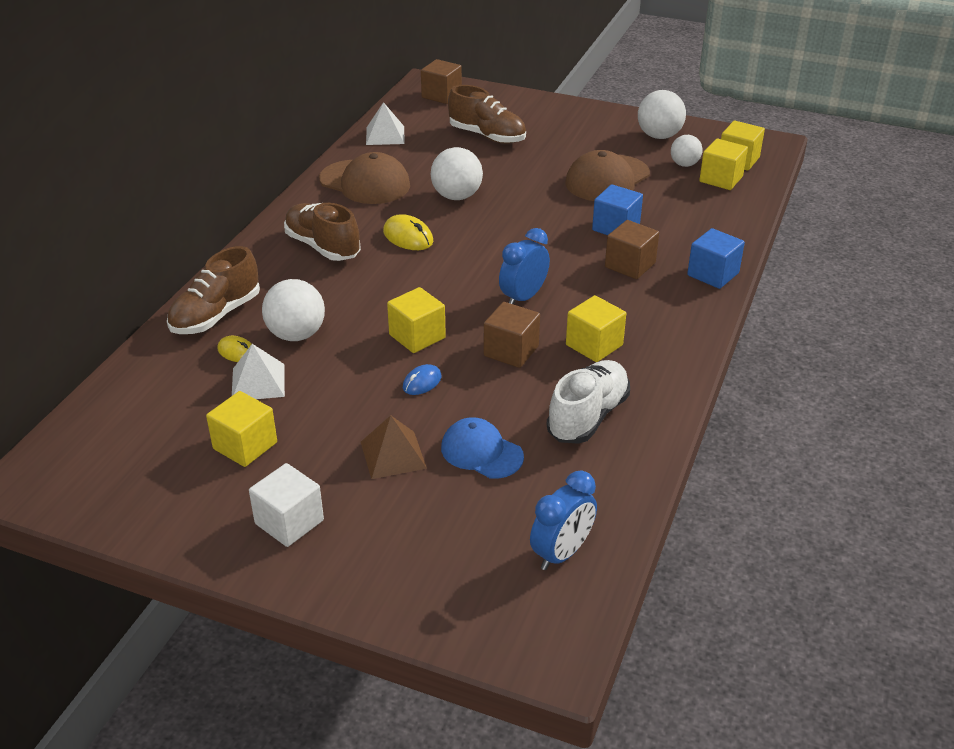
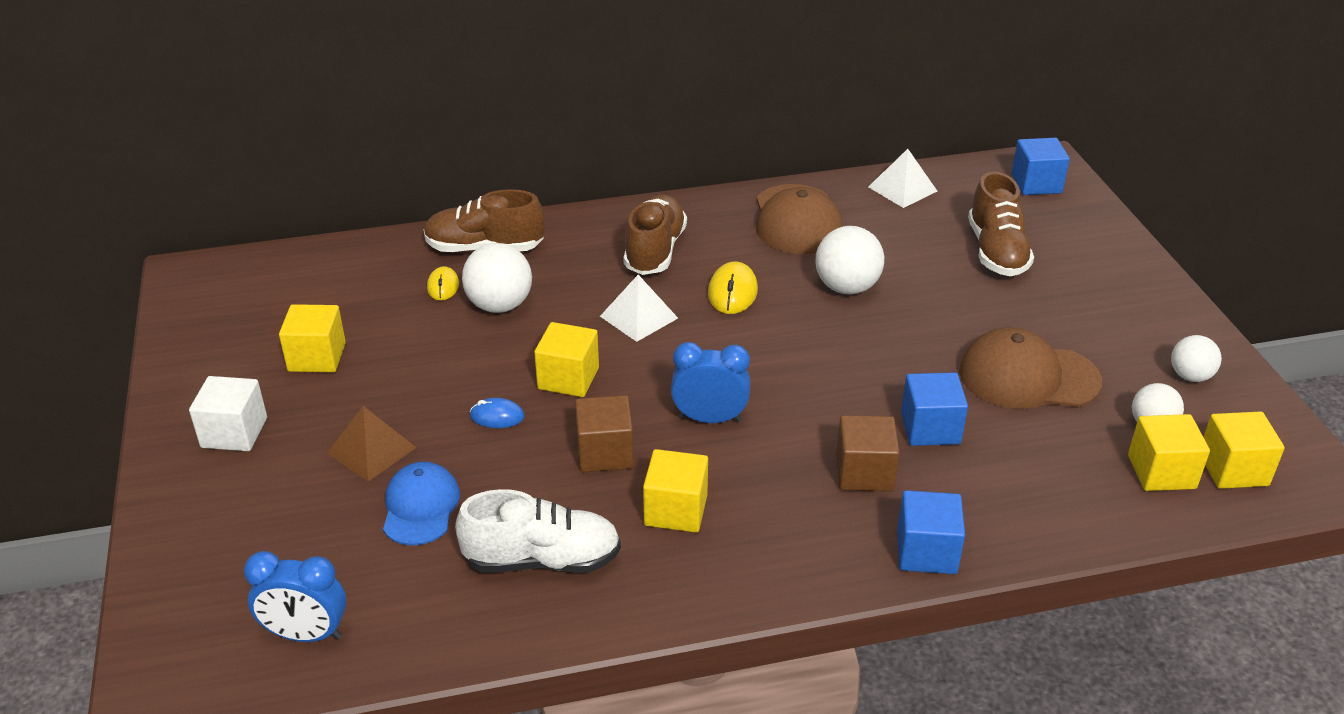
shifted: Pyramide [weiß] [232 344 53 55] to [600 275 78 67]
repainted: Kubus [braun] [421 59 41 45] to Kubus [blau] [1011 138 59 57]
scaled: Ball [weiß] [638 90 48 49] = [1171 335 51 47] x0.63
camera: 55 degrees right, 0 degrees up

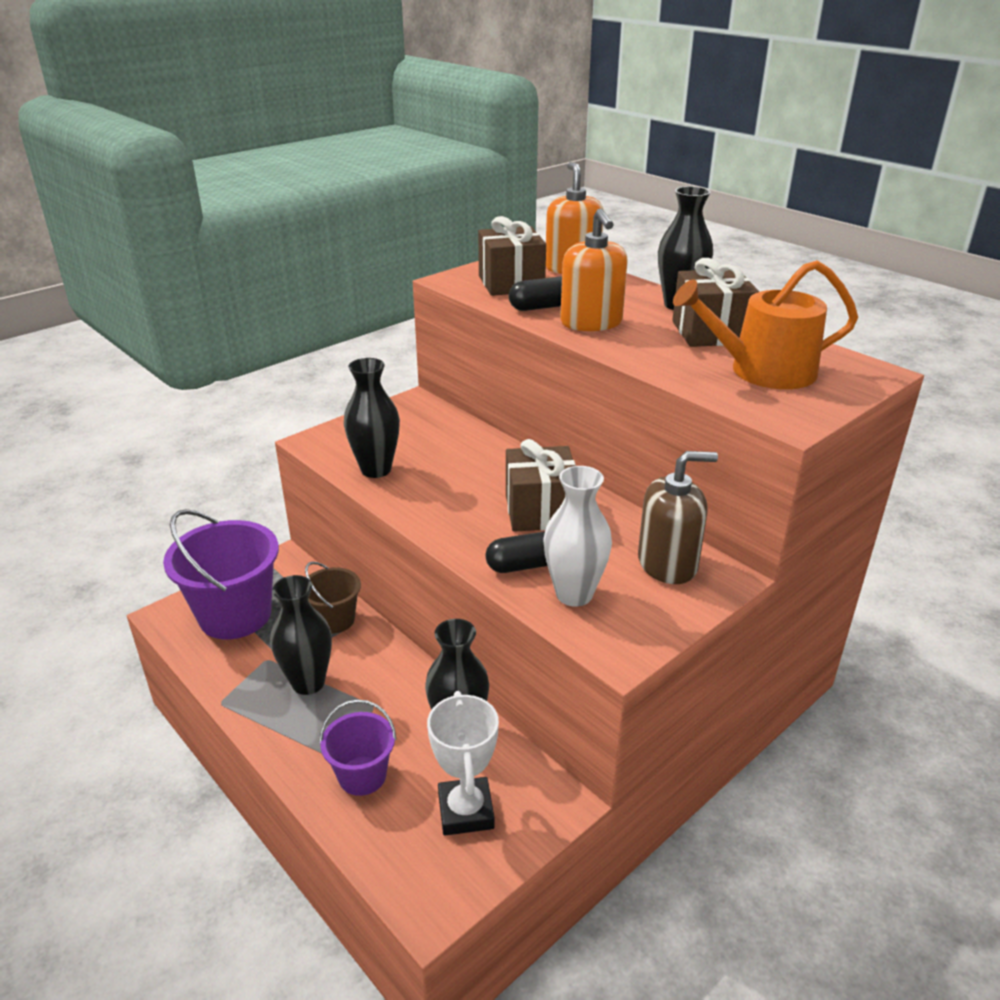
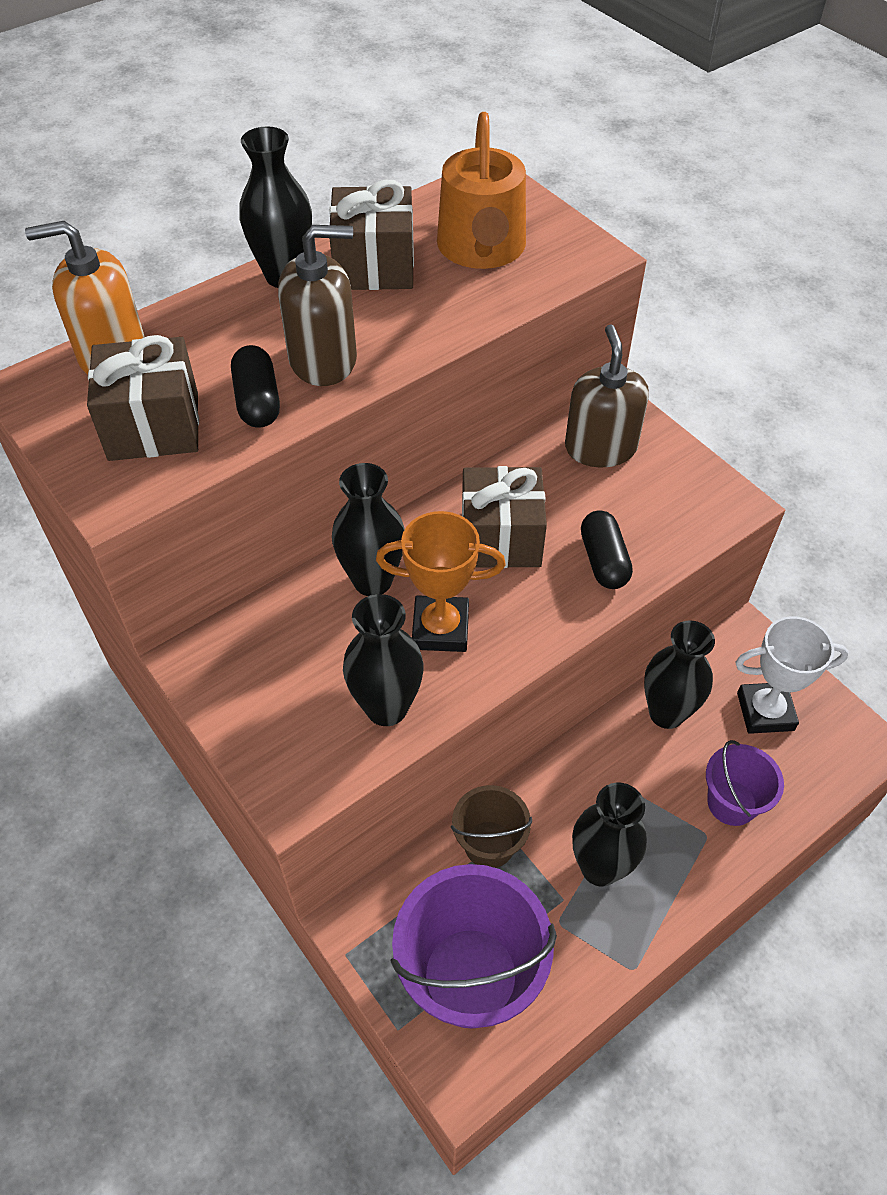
gone: Vase [weiß] [543 466 69 141]
new: Vase [schwarz] [332 463 73 133]; Pokal [orange] [376 511 130 141]
repainted: Seifenspender [orange] [560 209 68 122] to Seifenspender [braun] [278 225 79 161]
camera: 85 degrees left, 20 degrees up

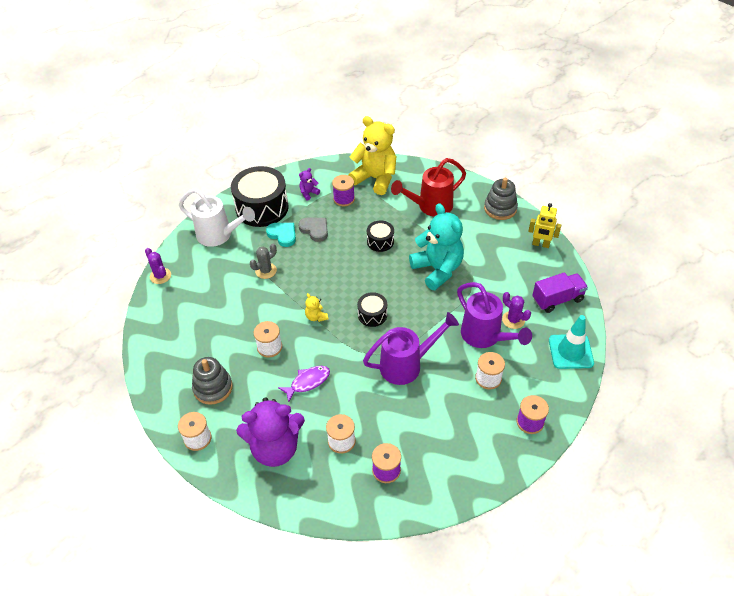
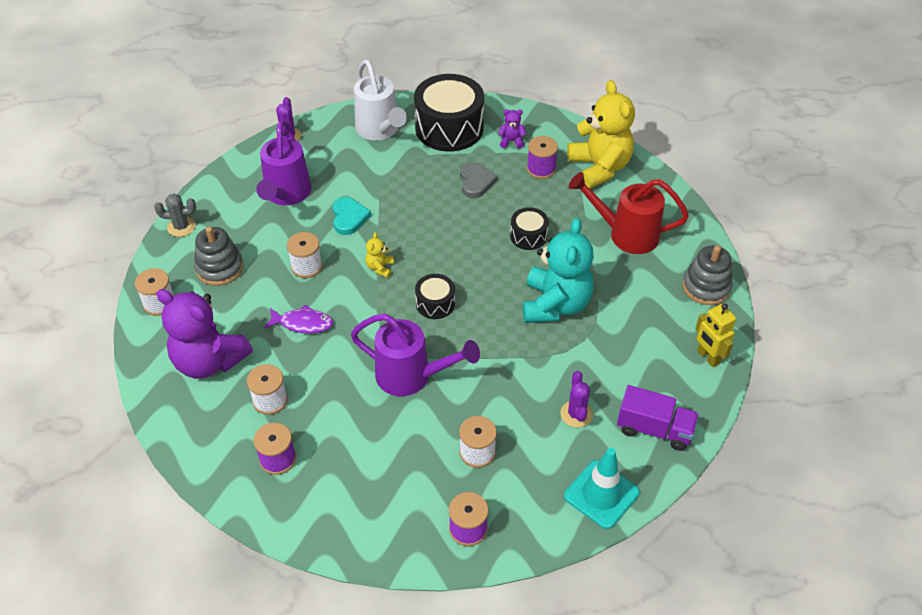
shifted: Kaktus [grau] [250 244 27 35] to [154 194 42 43]; Herz [türkis] [266 223 30 24] to [333 197 38 38]; Gießkanne [lila] [457 282 75 66] to [256 120 55 85]
camera: 40 degrees right, 0 degrees up

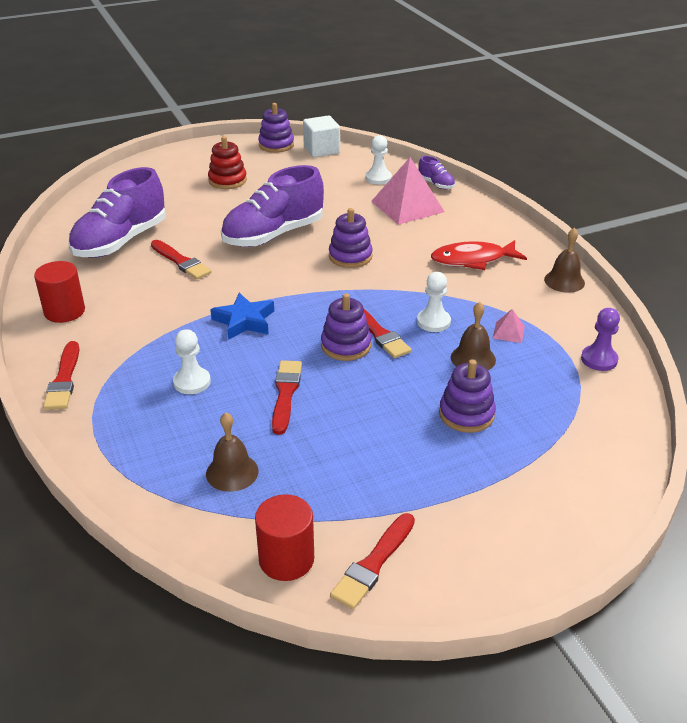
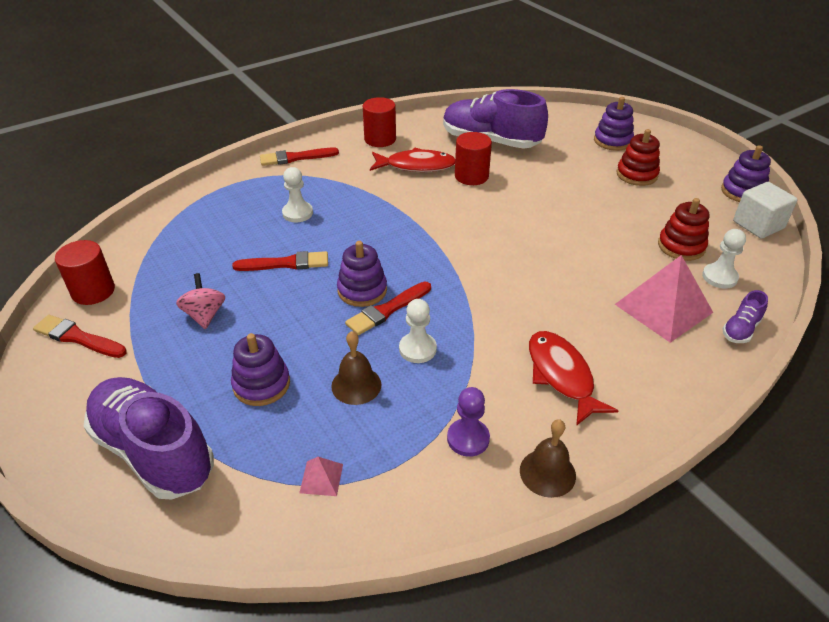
gone: Glocke [braun] [206 412 53 80]; Stern [blau] [210 293 64 47]
new: Kreisel [rosa] [176 273 49 56]; Fisch [rot] [370 148 85 24]; Stapelspielzeug [rot] [658 198 51 63]
shifted: Schuh [lila] [221 165 103 82] to [83 377 131 122]; Stapelspielzeug [lila] [329 208 44 60] to [594 97 40 54]; Pyramide [rosa] [492 309 33 34] to [299 457 44 39]; Bauer [lila] [581 308 39 63] to [447 387 43 70]
swapped: Pinsel [rot] [151 240 60 40] to Vollzylinder [rot] [455 132 37 53]
camera: 80 degrees right, 5 degrees up

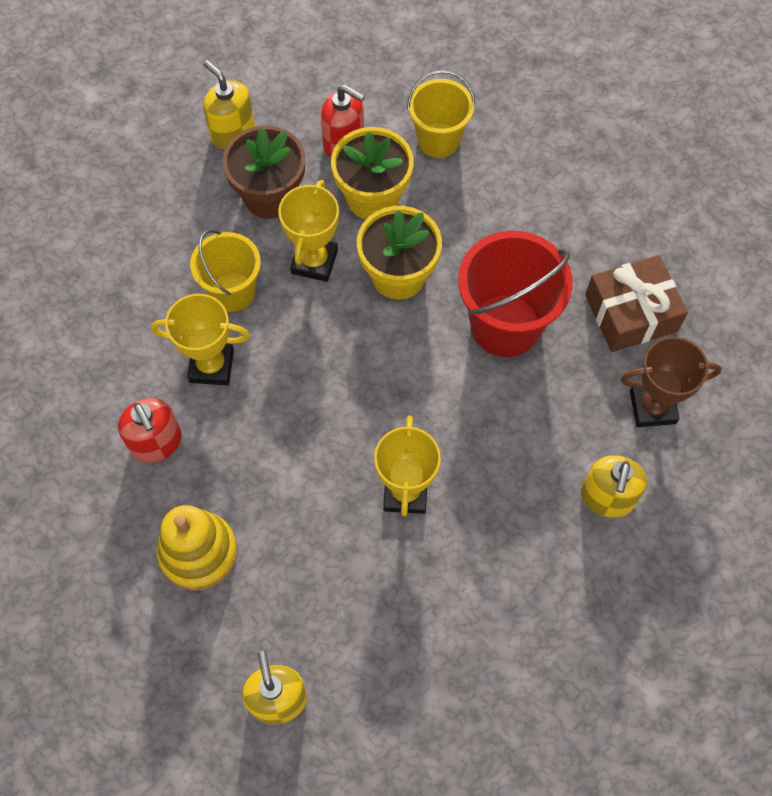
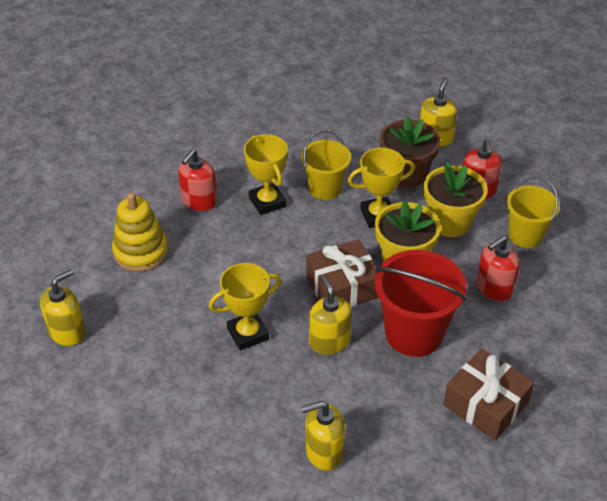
gone: Pokal [braun] [621 337 101 90]
new: Geschenk [braun] [307 239 71 68]; Seifenspender [gelb] [309 275 43 79]; Seifenspender [rot] [476 236 44 65]
camera: 60 degrees right, 20 degrees down

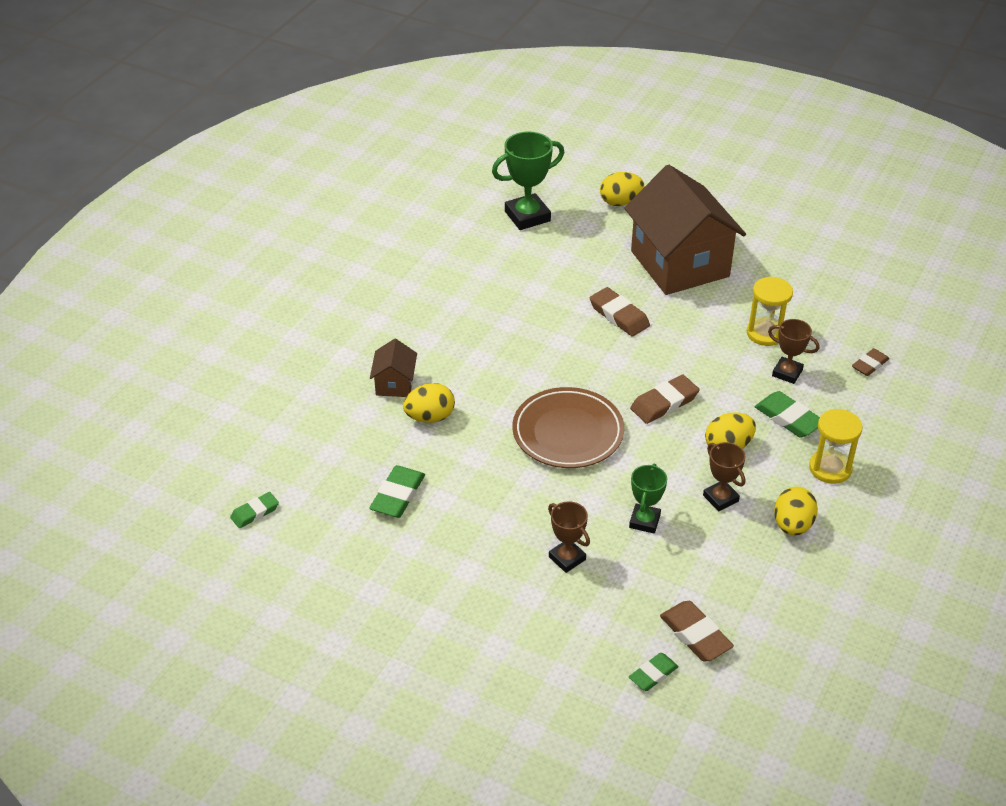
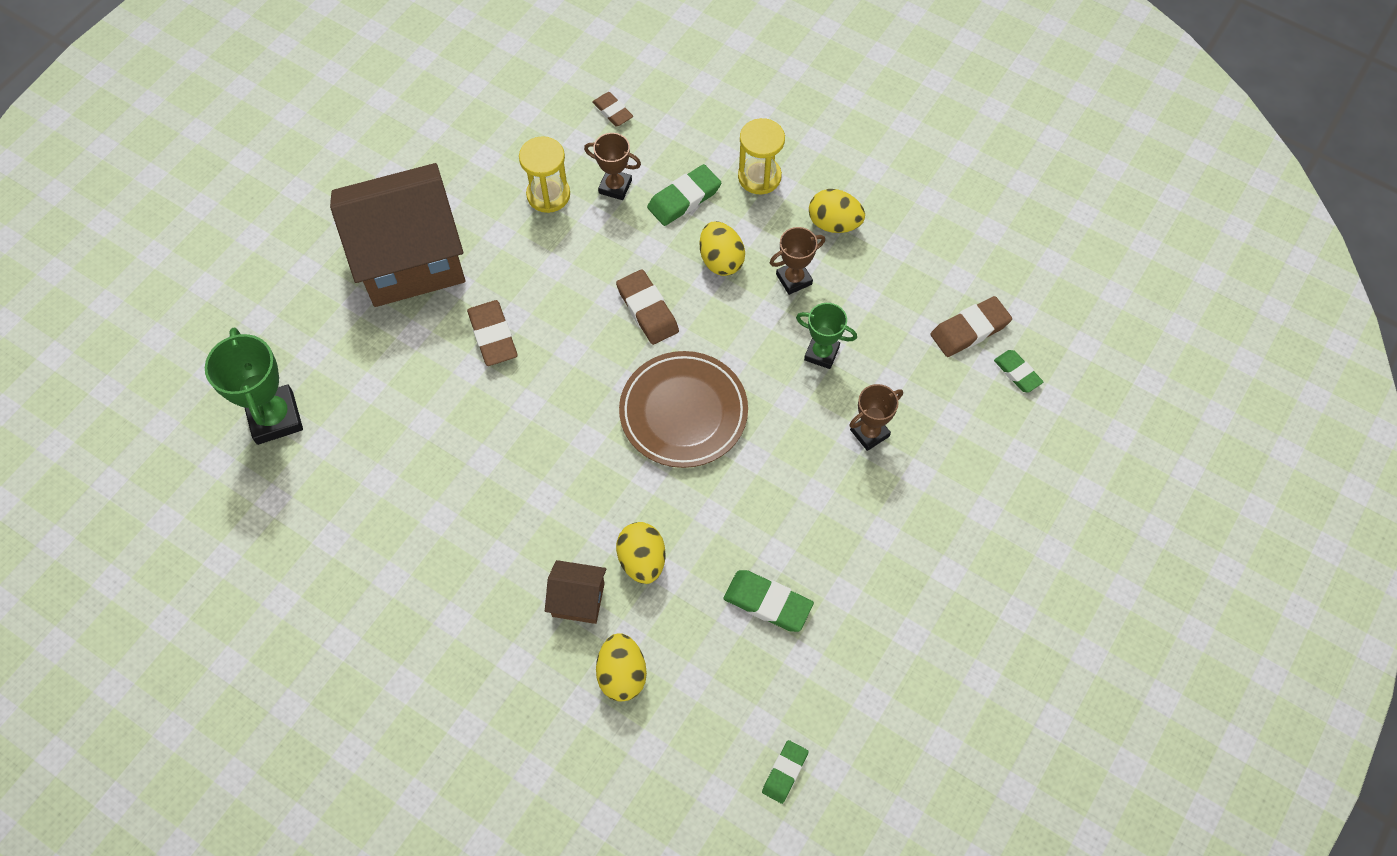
shifted: Ei [gelb] [600 172 44 34] to [596 633 51 68]
rotated: Radiergummi [grün] [230 492 49 36] = [762 740 47 64] 60 degrees clockwise; Radiergummi [braun] [590 287 60 49] = [467 300 51 66] 75 degrees counterclockwise; Pokal [braun] [768 319 52 65] = [584 133 57 67] 75 degrees clockwise
camera: 85 degrees left, 20 degrees up

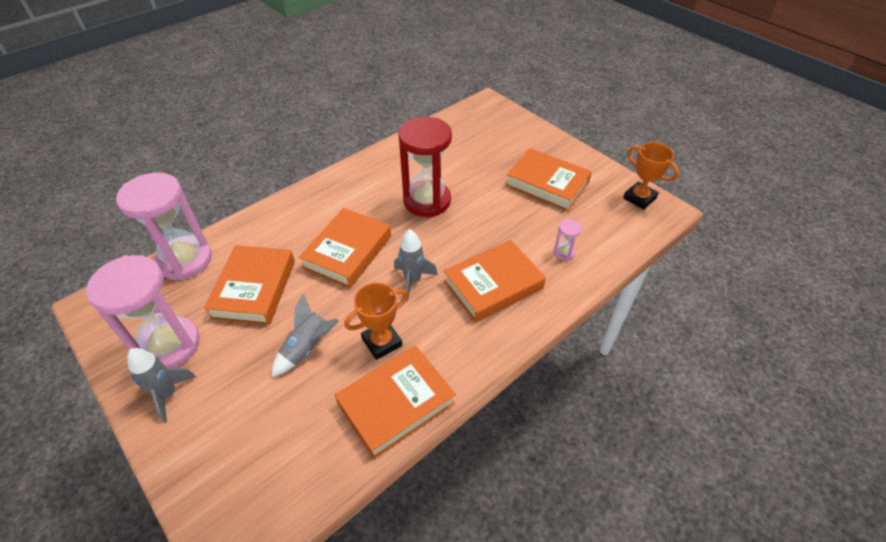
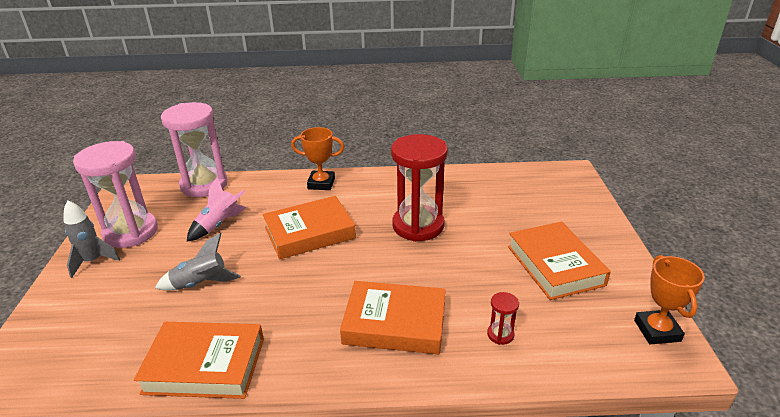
gone: Rakete [grau] [394 229 44 72]
shifted: Pokal [orange] [344 282 64 78] to [291 127 53 63]
swapped: Buch [orange] [204 245 91 80] to Rakete [rosa] [187 178 59 64]
repainted: Sanduhr [rosa] [554 219 28 41] to Sanduhr [rot] [487 292 32 53]
camera: 40 degrees right, 15 degrees down

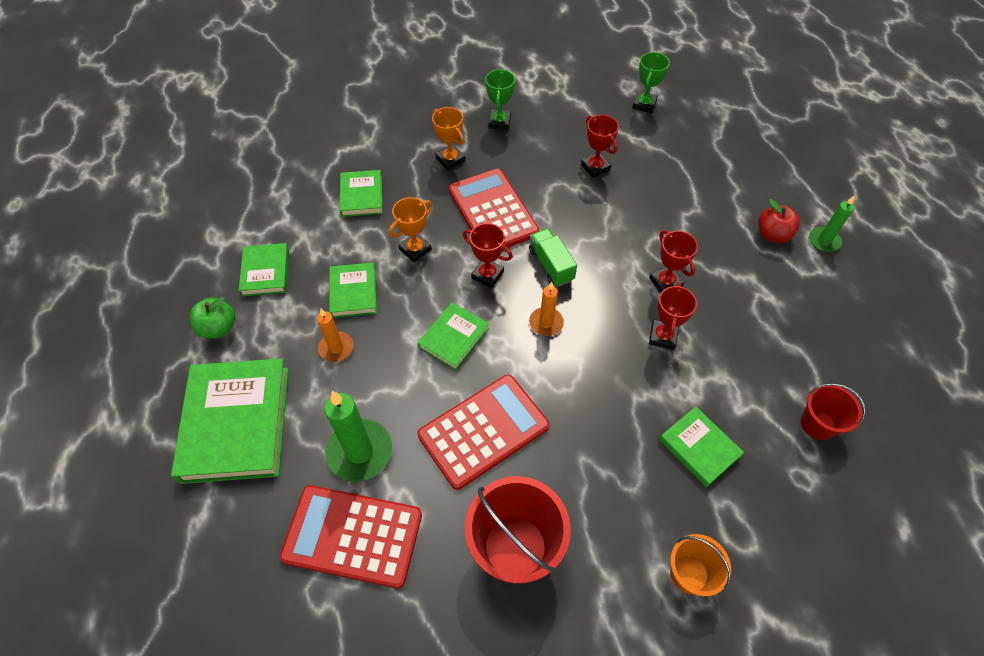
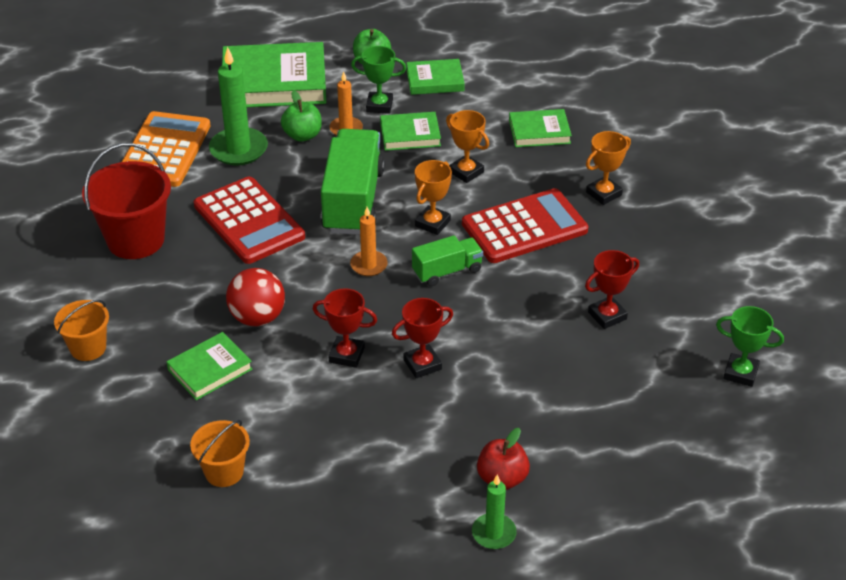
new: Ball [rot] [226 268 59 58]; Apfel [grün] [281 90 41 52]
shifted: Pokal [grün] [485 69 30 61] to [351 46 55 68]
swapped: Buch [grün] [418 302 71 69] to Lastwagen [grün] [321 129 64 106]
repainted: Taschenrechner [rot] [280 485 142 104] to Taschenrechner [orange] [122 111 89 76]; Pokal [rot] [463 223 50 65] to Pokal [orange] [415 160 37 75]; Eimer [rot] [801 383 65 57] to Eimer [orange] [190 420 60 67]
camera: 90 degrees right, 15 degrees down

